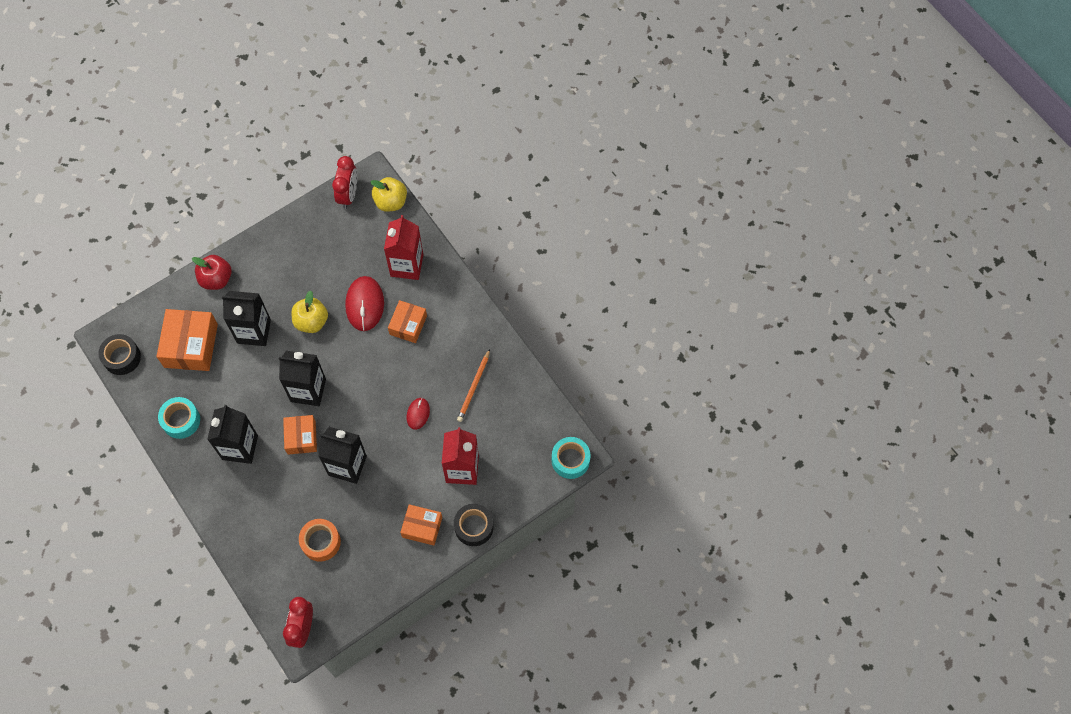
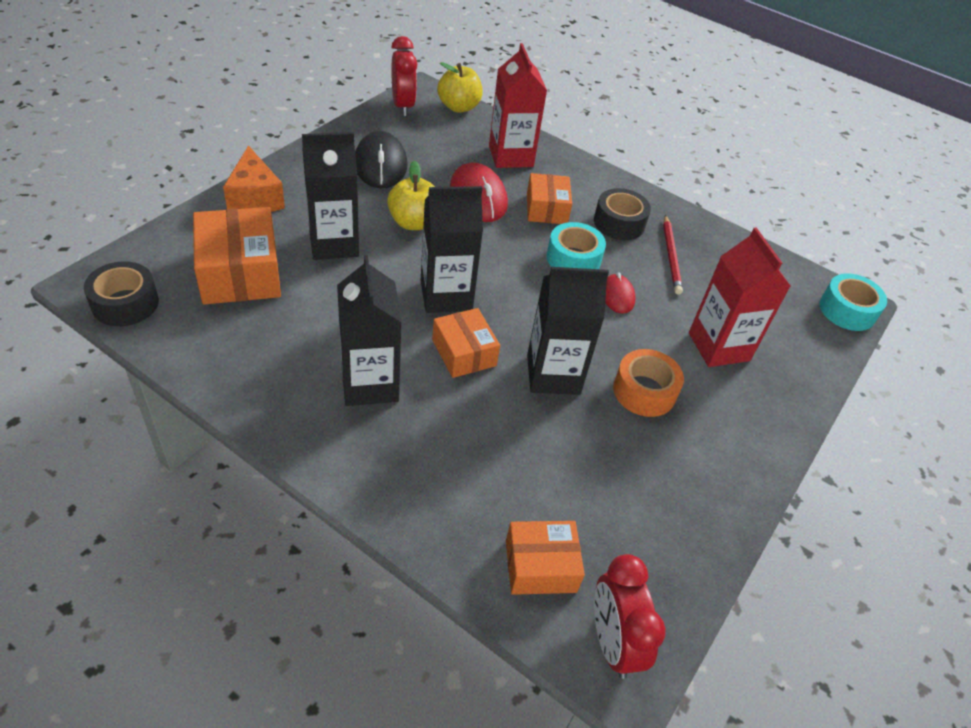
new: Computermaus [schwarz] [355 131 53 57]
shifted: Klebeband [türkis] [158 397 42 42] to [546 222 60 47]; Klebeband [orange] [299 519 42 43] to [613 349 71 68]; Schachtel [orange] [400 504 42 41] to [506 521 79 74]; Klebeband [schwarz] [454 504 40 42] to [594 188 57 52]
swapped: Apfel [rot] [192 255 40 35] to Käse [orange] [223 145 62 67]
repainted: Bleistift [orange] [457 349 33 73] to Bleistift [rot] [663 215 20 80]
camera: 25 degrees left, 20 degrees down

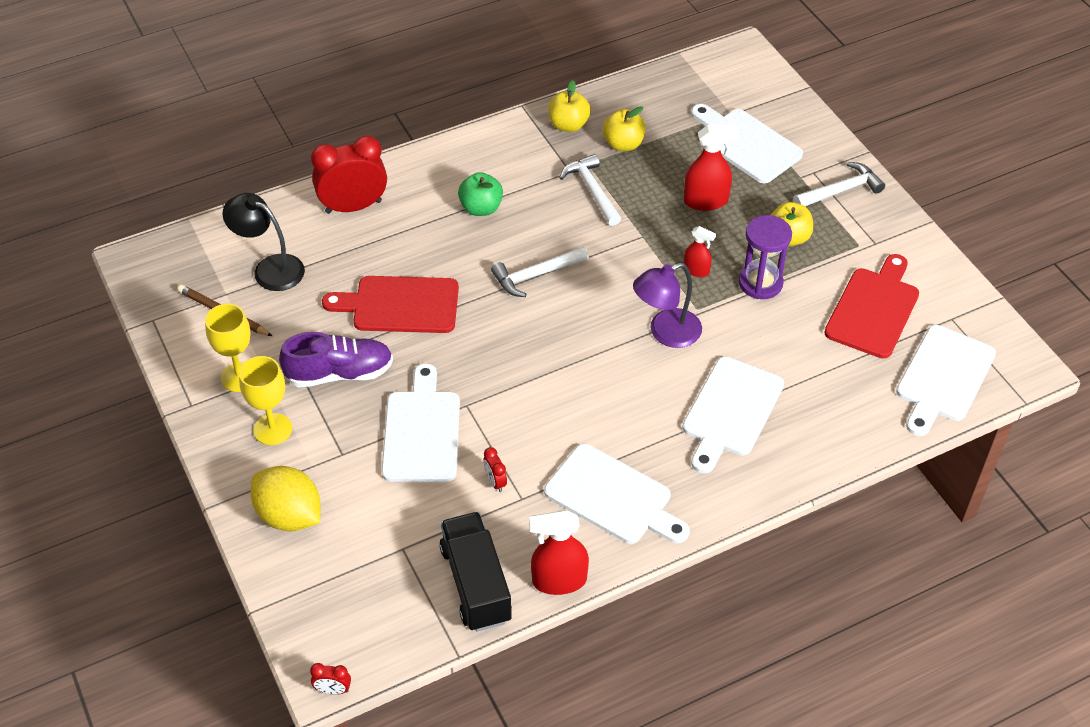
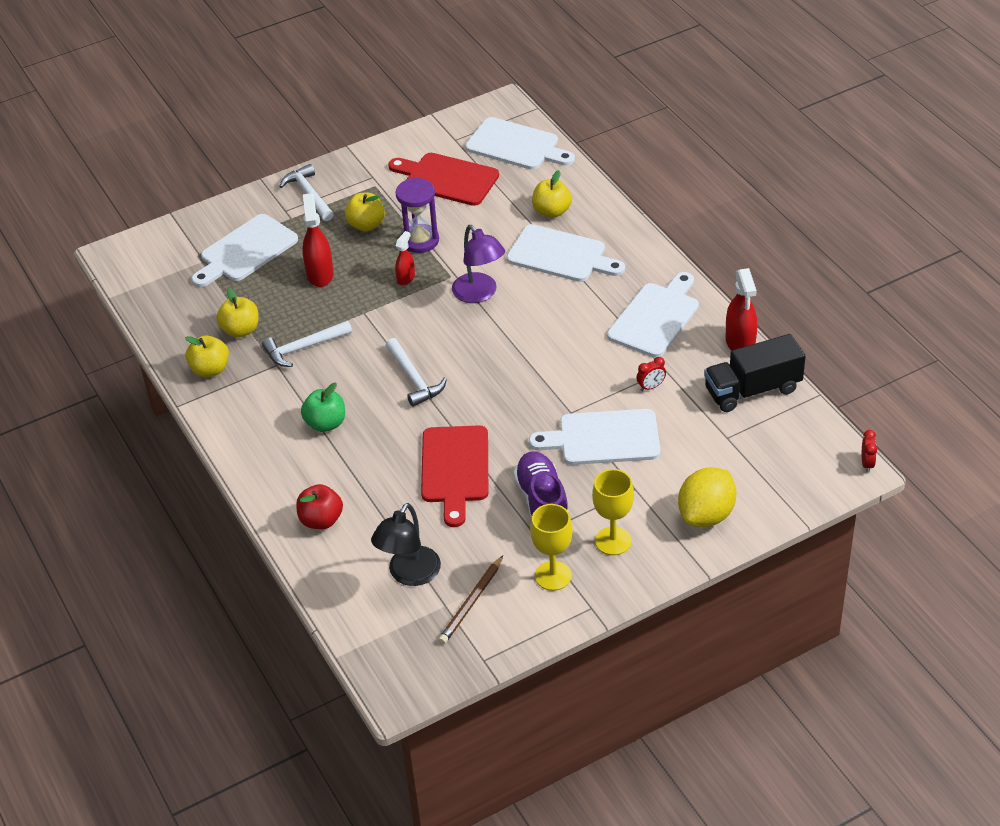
new: Apfel [gelb] [532 170 40 48]
swapped: Wecker [rot] [311 135 76 79] to Apfel [rot] [296 484 47 45]
camera: 90 degrees left, 5 degrees down

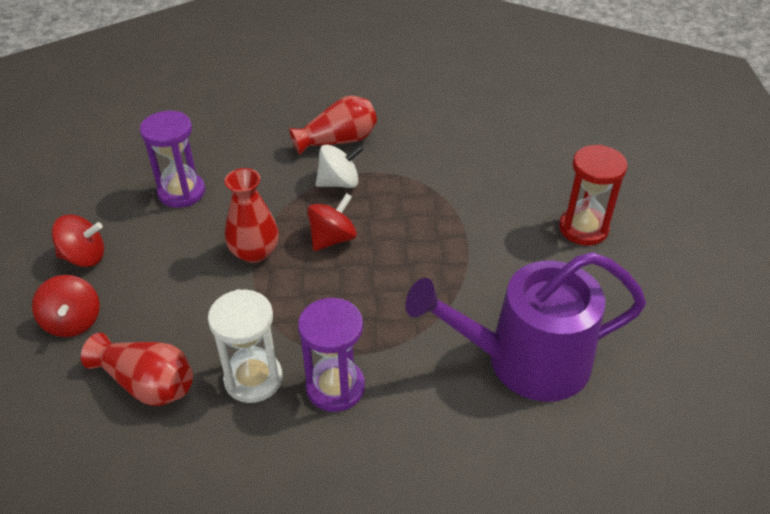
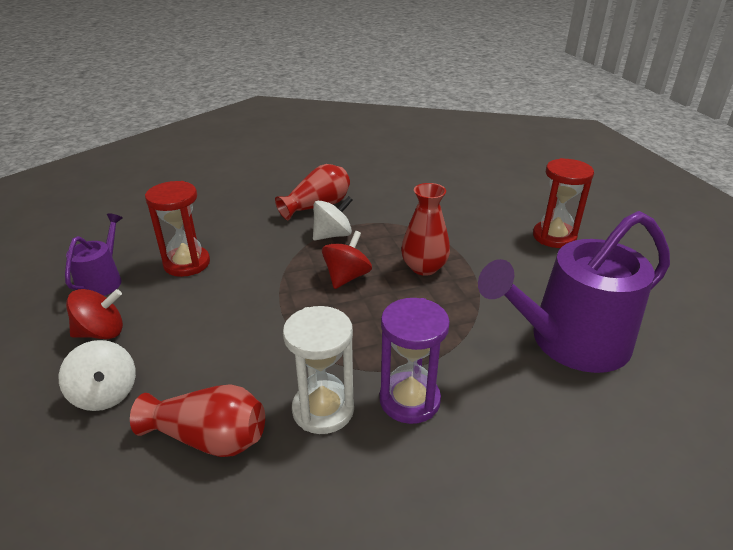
new: Gießkanne [lila] [65 213 58 83]
shifted: Vase [rot] [225 168 54 95] to [401 183 49 93]
repainted: Kreisel [rot] [32 275 68 62] to Kreisel [weiß] [59 340 77 71]; Sanduhr [lila] [140 111 65 97] to Sanduhr [rot] [145 181 65 96]
camera: 15 degrees left, 10 degrees down

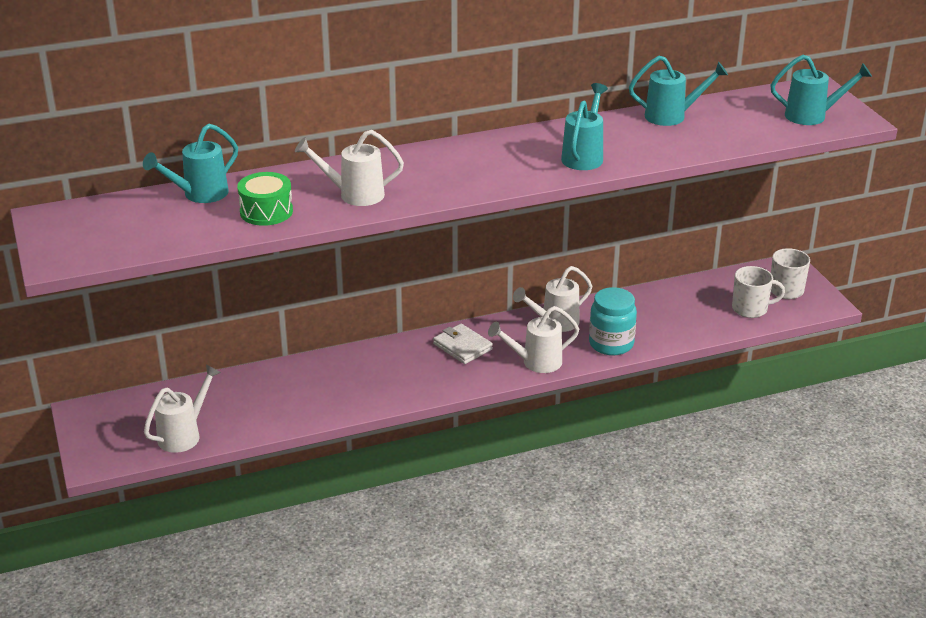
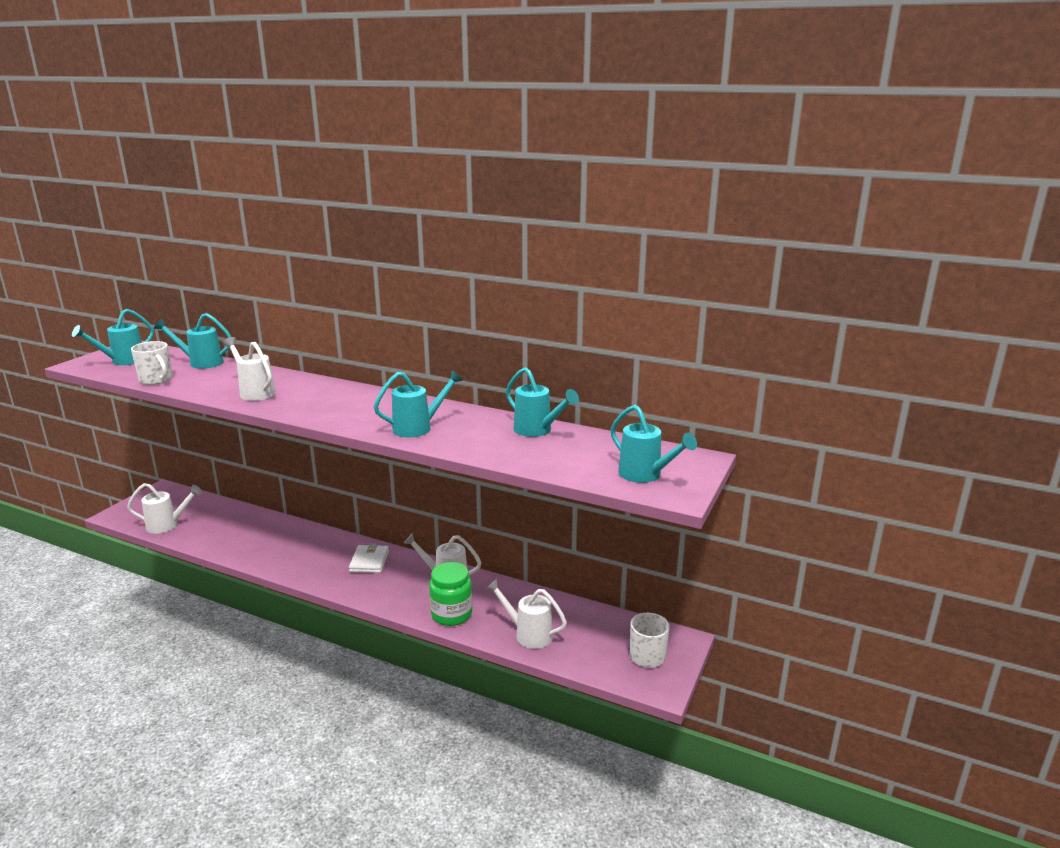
gone: Trommel [grün] [237 172 56 54]
new: Gießkanne [türkis] [72 309 82 56]
shifted: Gießkanne [weiß] [488 306 91 67] to [486 579 81 70]; Tasse [weiß] [732 266 53 52] to [131 341 42 44]
repainted: Einmachglas [türkis] [589 287 48 69] to Einmachglas [grün] [429 562 43 64]
camera: 45 degrees right, 10 degrees down

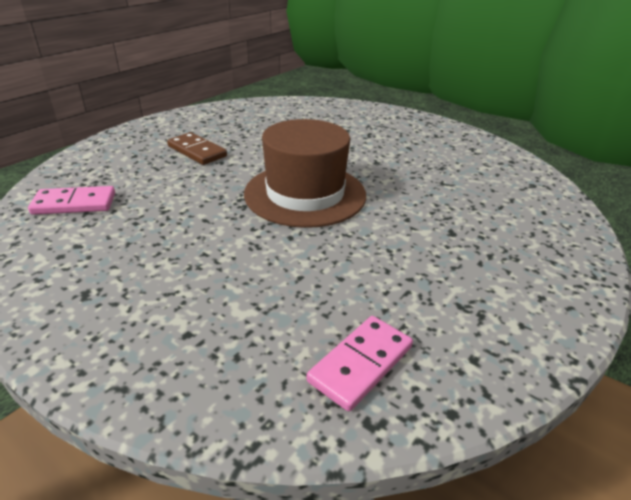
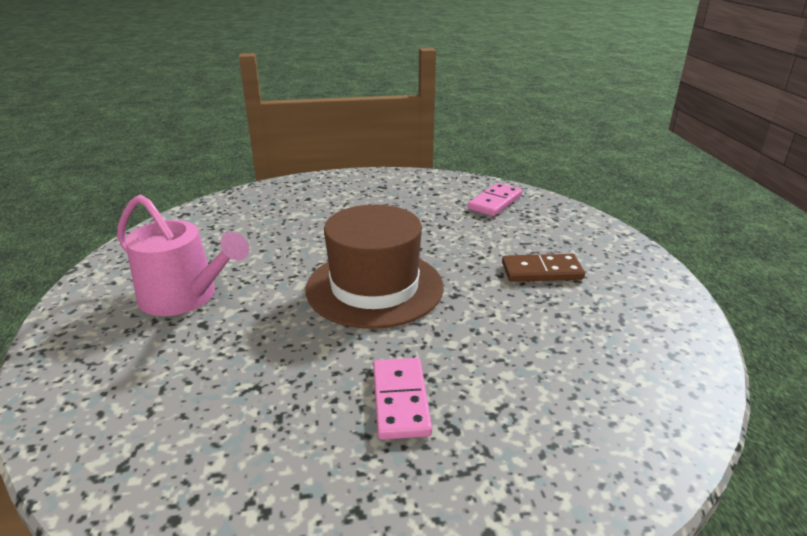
new: Gießkanne [rosa] [117 195 132 121]
shifted: Dominostein [rosa] [307 316 106 95] to [373 358 59 82]
camera: 135 degrees right, 5 degrees down

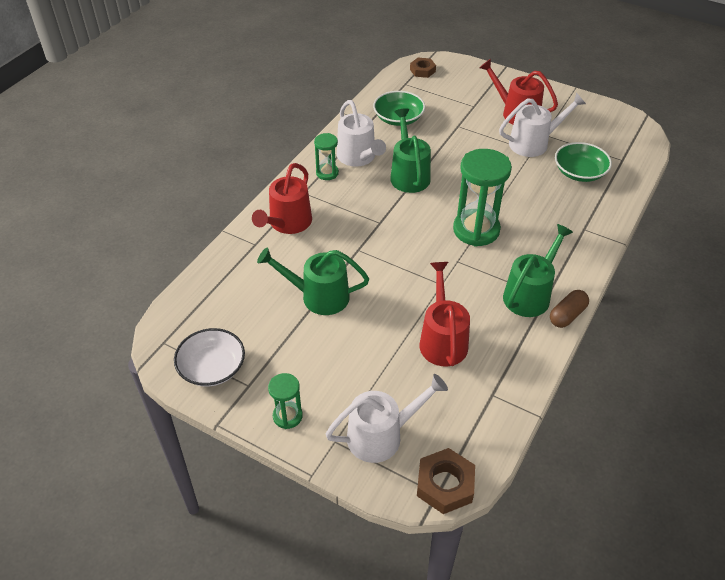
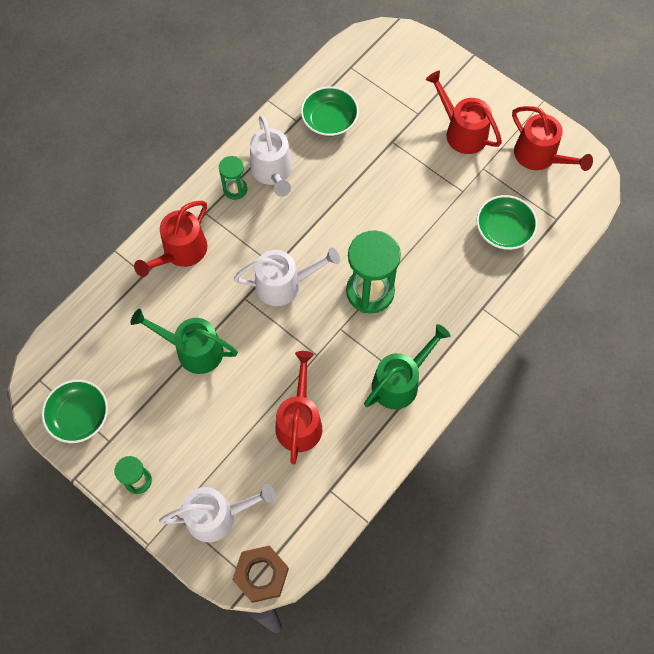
gone: Gießkanne [grün] [390 108 41 85]; Sechskantmutter [braun] [410 58 26 20]; Kapsel [braun] [550 290 39 38]
new: Gießkanne [rot] [512 106 81 65]
shifted: Gießkanne [weiß] [499 93 87 64] to [234 248 106 58]
repainted: Schüssel [weiß] [174 328 71 59] to Schüssel [grün] [42 380 66 63]
camera: 10 degrees right, 20 degrees up

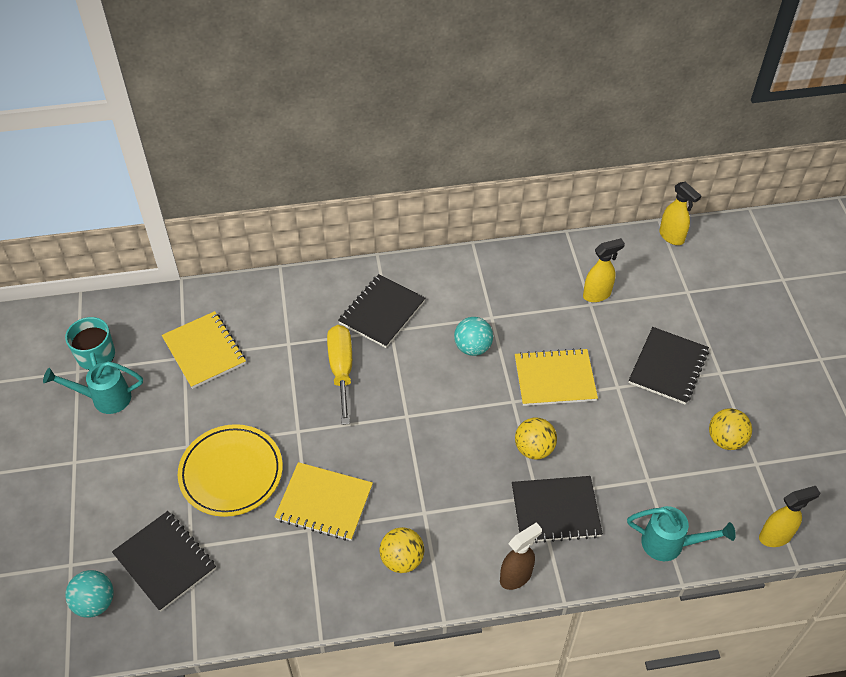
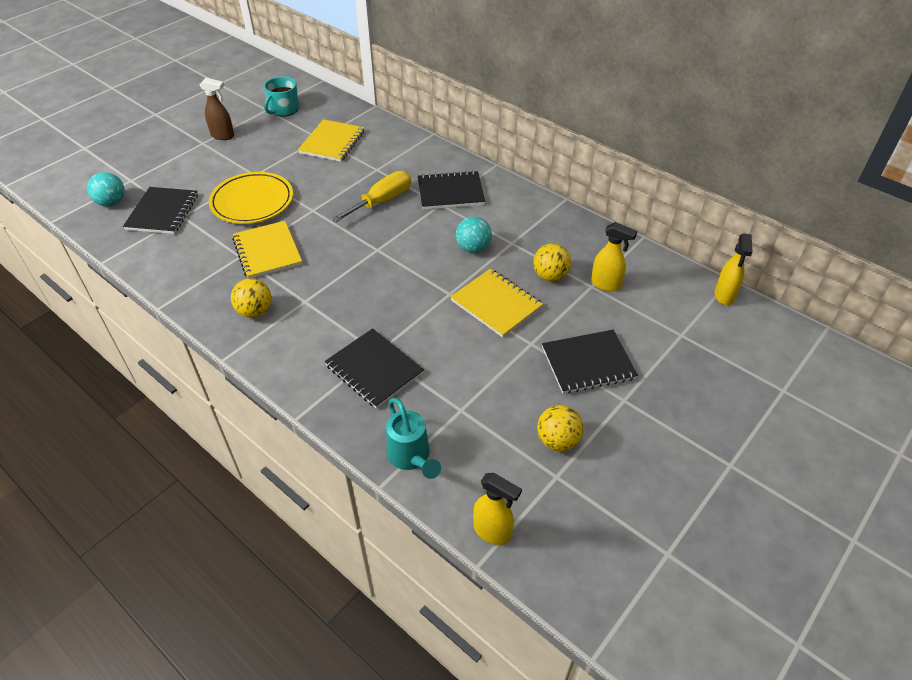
gone: Gießkanne [türkis] [43 361 100 53]
shifted: Sprühflasche [braun] [500 522 42 68] to [200 78 34 62]; Ball [gelb] [515 418 42 41] to [533 244 38 37]
camera: 50 degrees right, 5 degrees down

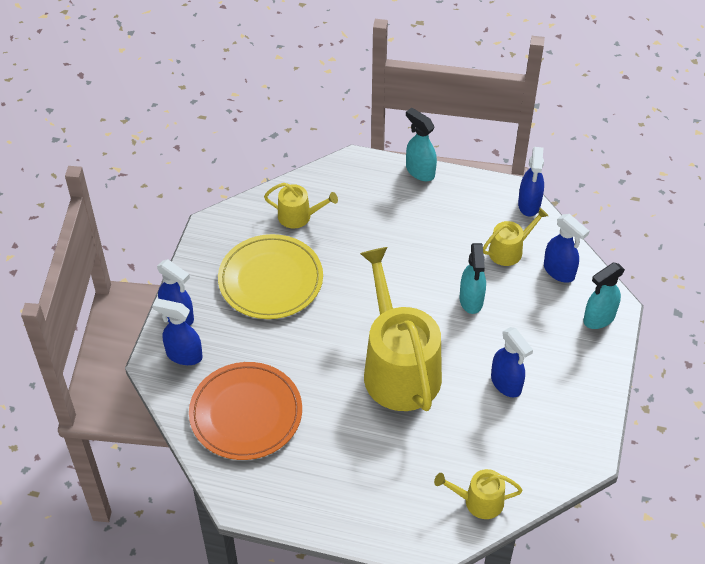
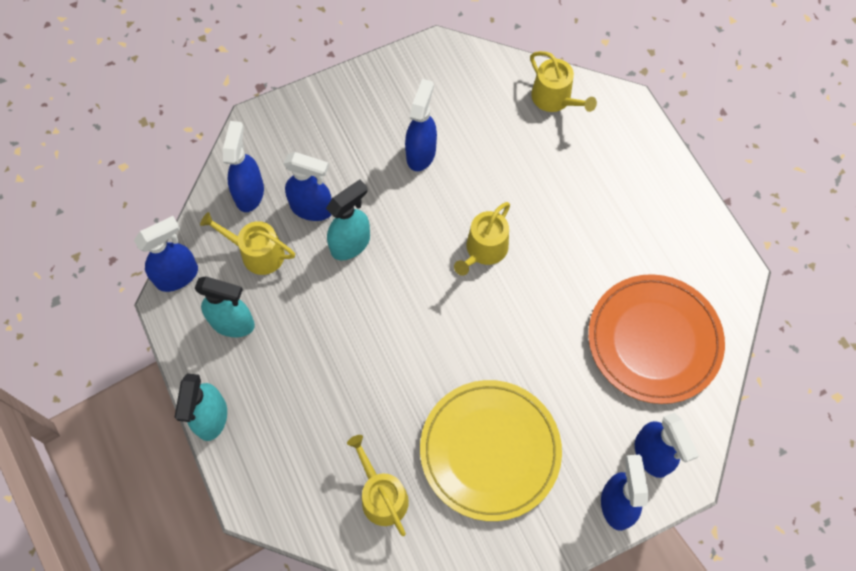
new: Sprühflasche [blau] [284 152 48 69]
shifted: Sprühflasche [türkis] [583 262 42 67] to [195 276 60 61]
scaled: Gießkanne [gelb] [360 247 82 164] = [454 202 56 74] x0.46
camera: 130 degrees left, 15 degrees up

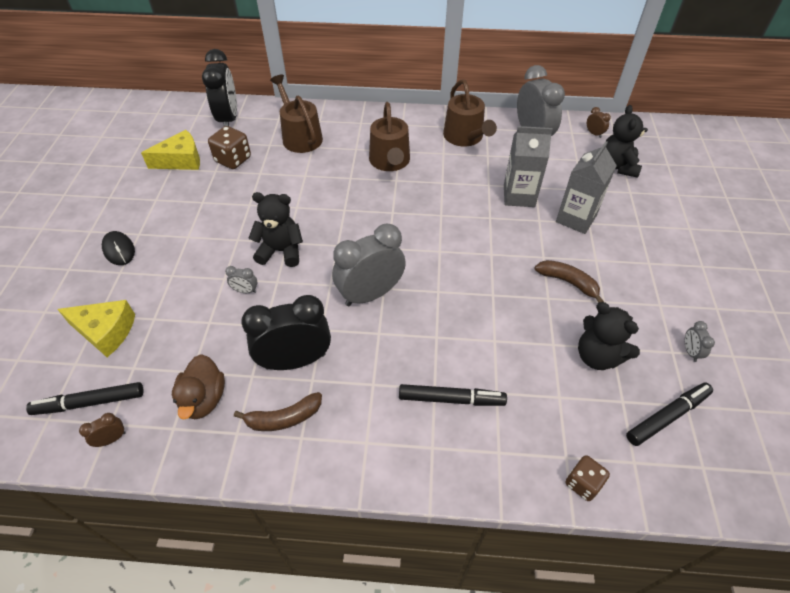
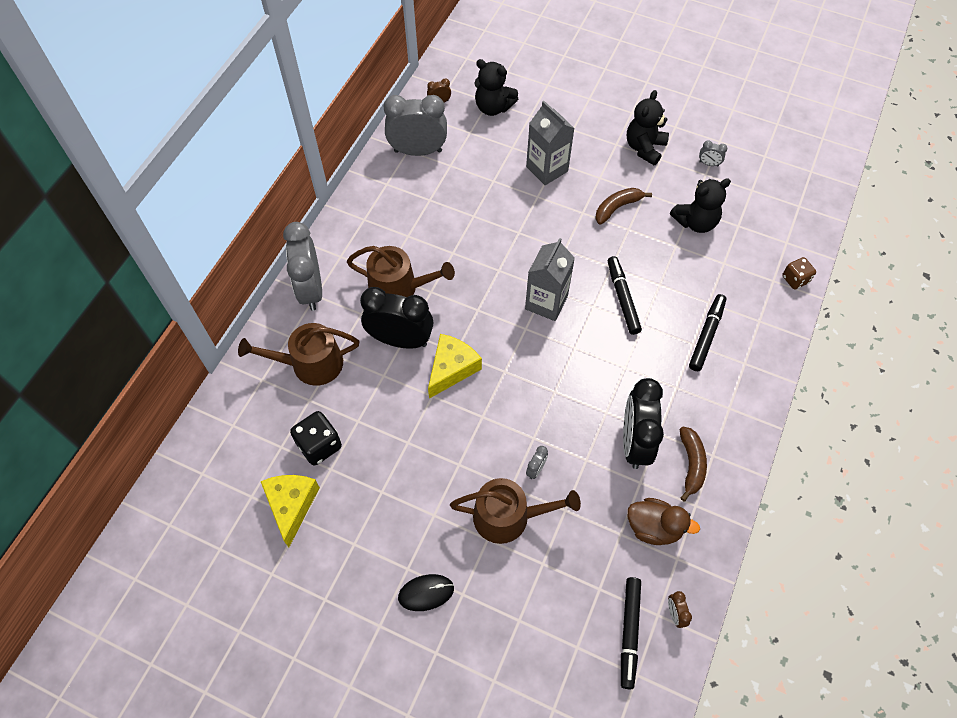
shifted: Käse [gelb] [57 300 78 57] to [428 334 54 65]; Wecker [schwarz] [202 49 35 77] to [360 287 74 62]; Teddybär [schwarz] [249 192 54 75] to [627 90 42 75]; Wecker [grau] [332 224 74 82] to [283 222 39 89]; Gießkanne [braun] [443 80 54 66] to [450 478 131 66]; Getränkekarton [grau] [504 126 49 81] to [525 238 50 83]; Filzstift [schwarz] [626 383 87 63] to [608 256 34 79]
repainted: Spielwürfel [braun] [208 126 43 43] to Spielwürfel [schwarz] [290 411 52 55]
camera: 70 degrees left, 10 degrees up

